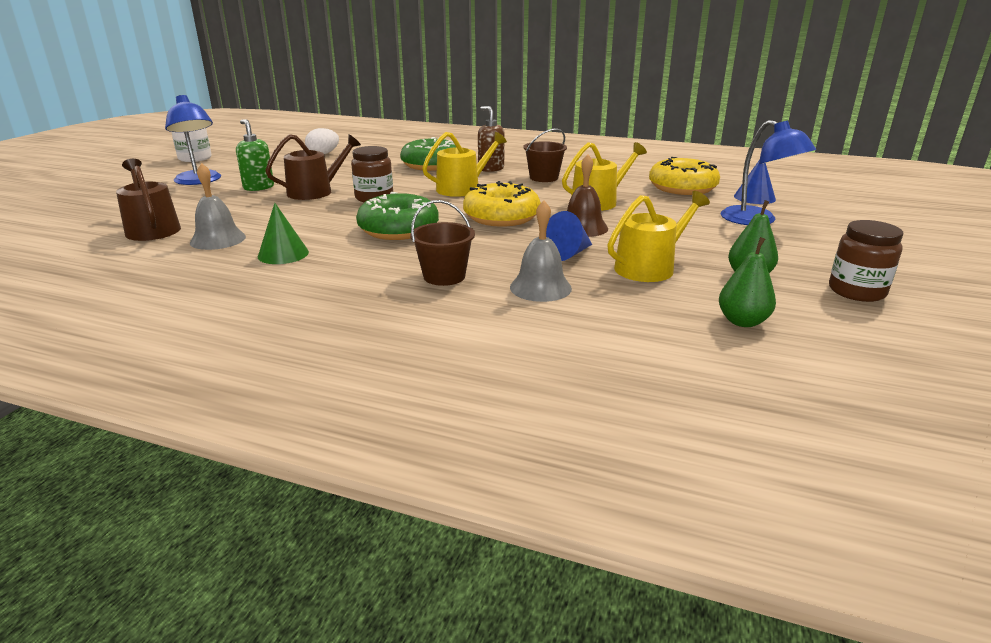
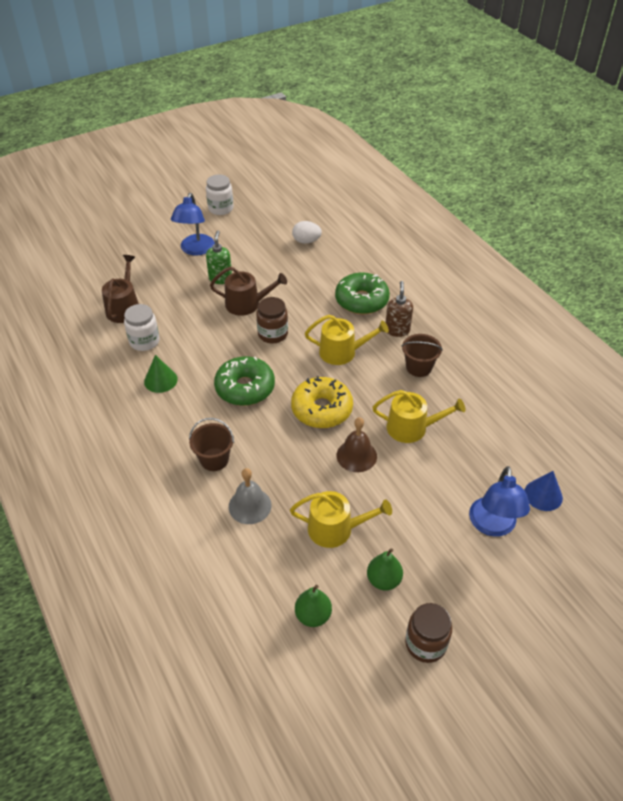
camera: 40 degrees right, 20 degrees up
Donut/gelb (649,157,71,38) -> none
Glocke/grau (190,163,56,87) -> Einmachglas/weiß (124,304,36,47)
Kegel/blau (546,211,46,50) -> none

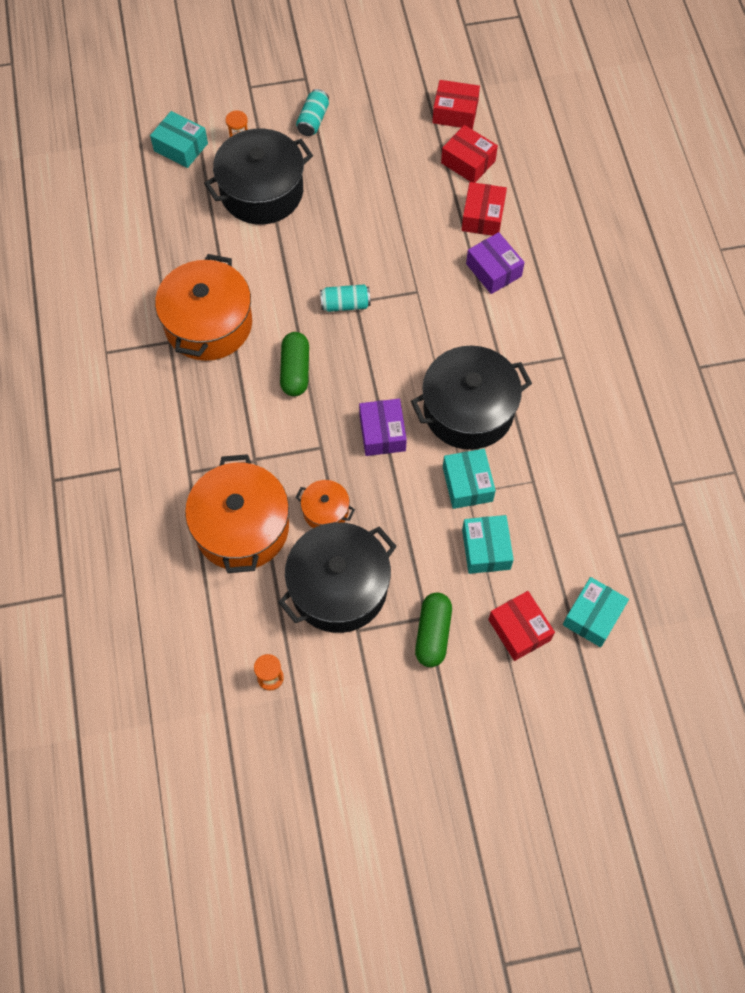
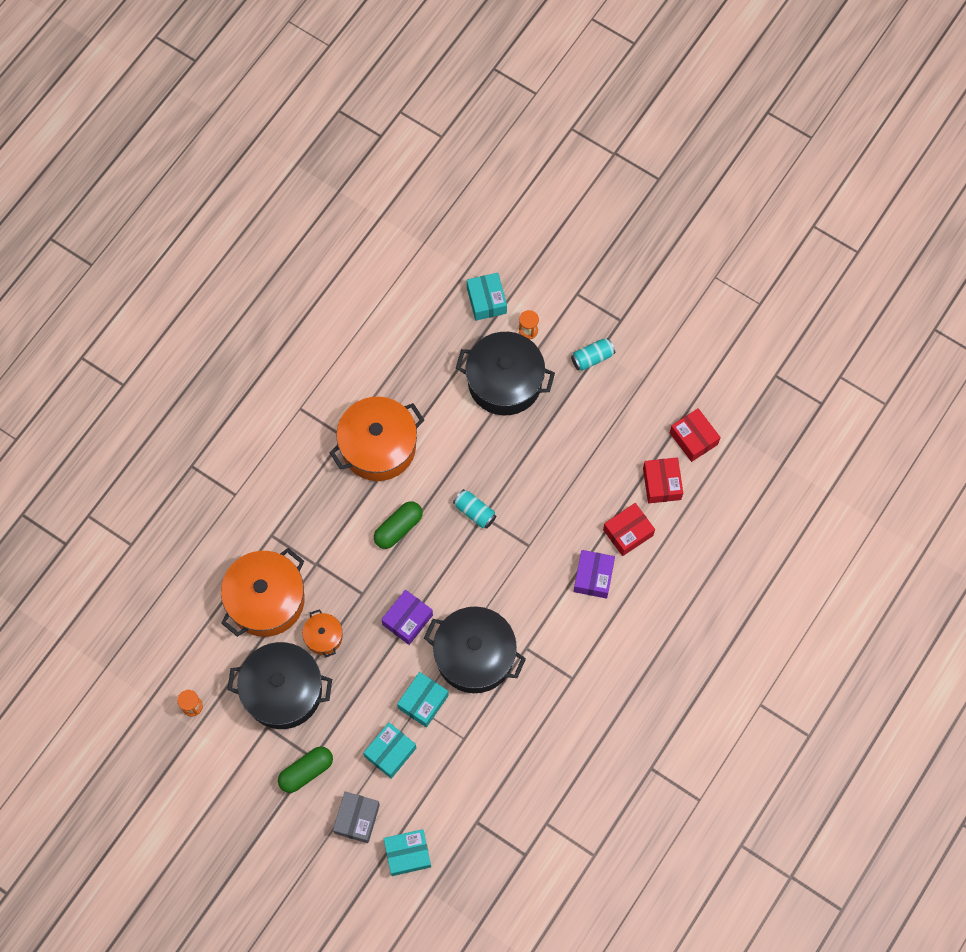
camera: 45 degrees right, 5 degrees up
Schachtel/rot (488,591,67,70) -> Schachtel/grau (333,792,47,51)

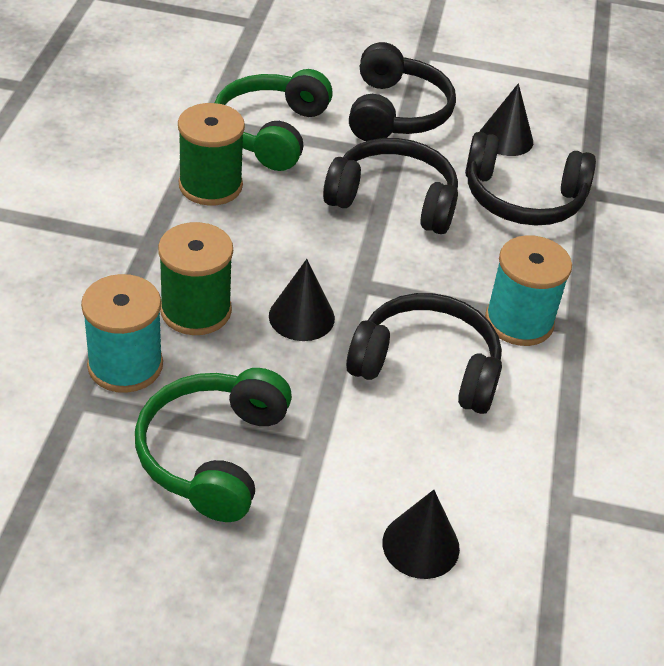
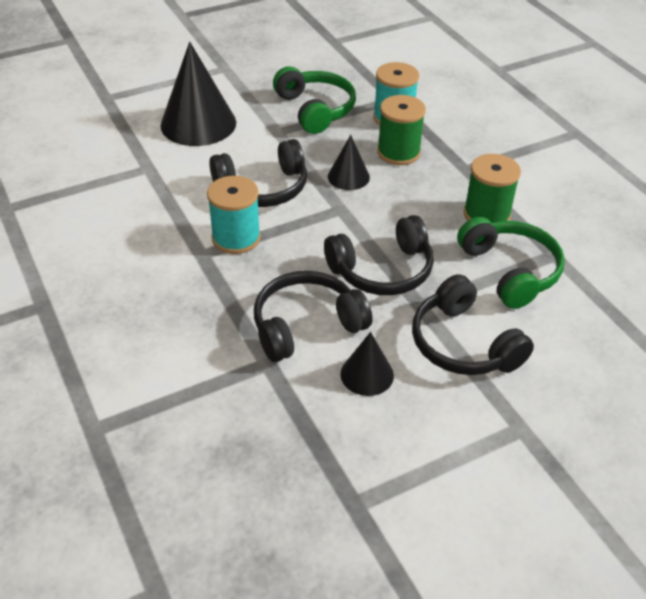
camera: 145 degrees right, 0 degrees up
Kegel/schwarz (382,490,78,89) -> Kegel/schwarz (160,42,76,104), x1.91

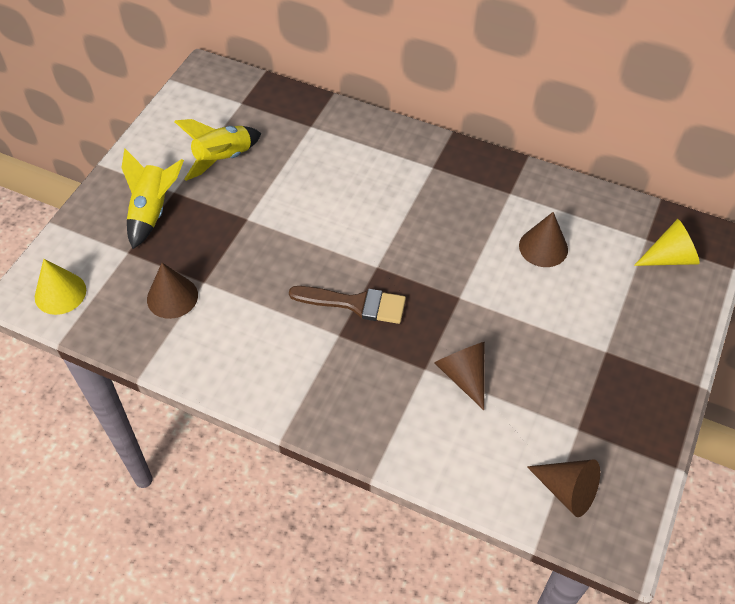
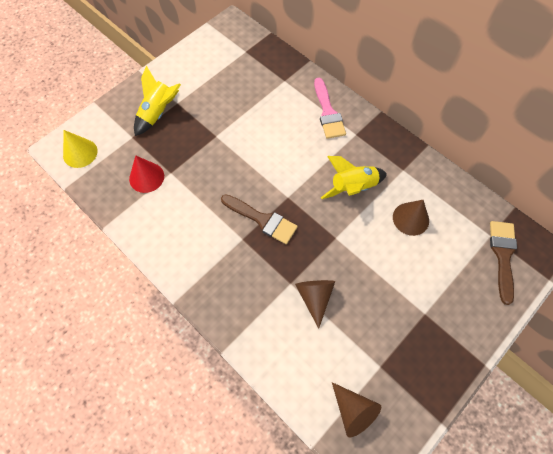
camera: 20 degrees right, 10 degrees up
Rakete/gelb (174,119,87,62) -> Rakete/gelb (321,156,66,43), shifted
Kegel/gelb (634,219,66,47) -> Pinsel/braun (490,221,27,84)
Kegel/braun (147,263,51,56) -> Kegel/rot (129,156,35,37)
none -> Pinsel/rosa (314,78,32,61)

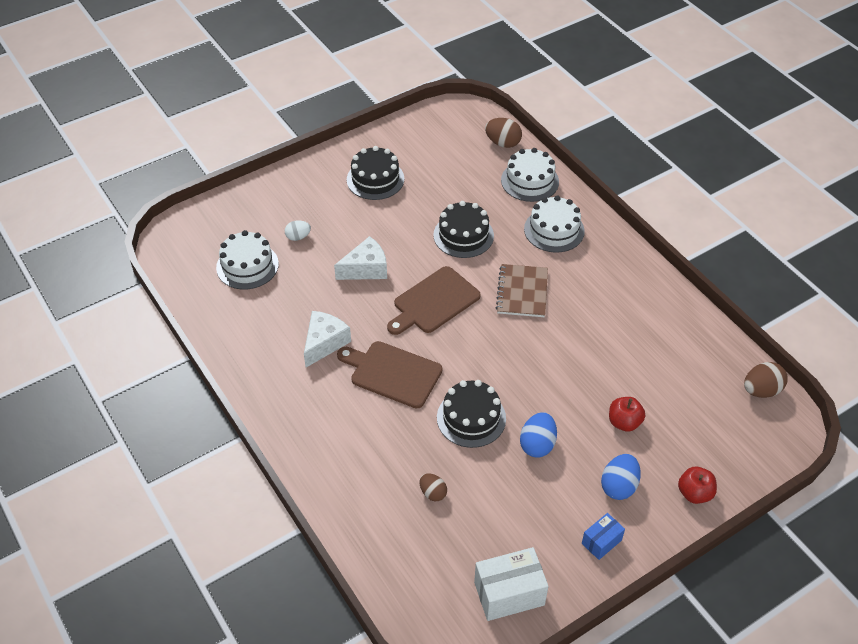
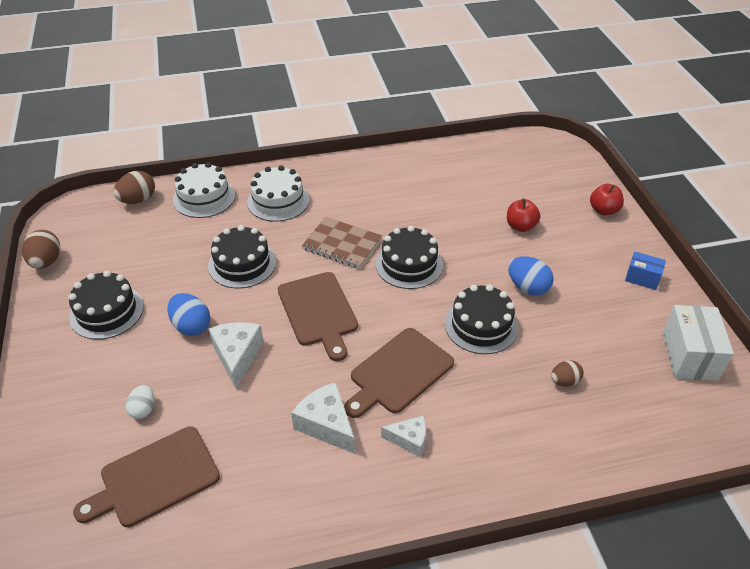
camera: 70 degrees left, 5 degrees down
Kuchen/weiß (216,230,63,60) -> Schneidebrett/braun (73,426,147,101)
Ei/braun (744,362,44,36) -> Ei/braun (22,230,38,39), shifted
Ei/blau (601,454,40,46) -> Ei/blau (167,293,43,43), shifted
Schachtel/blau (582,513,43,47) -> Schachtel/blau (625,252,41,38), 45 degrees counterclockwise
none -> Kuchen/schwarz (375,226,68,63)
none -> Käse/weiß (381,416,45,41)

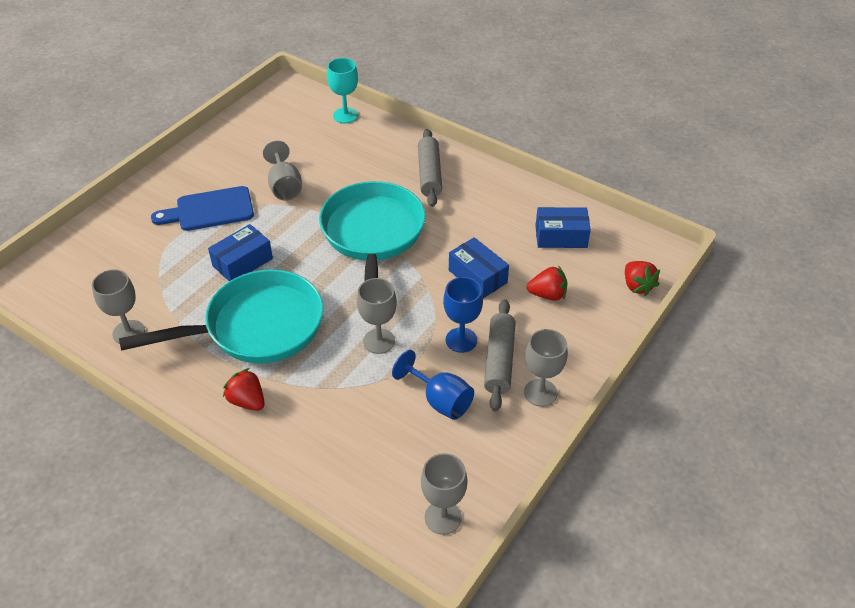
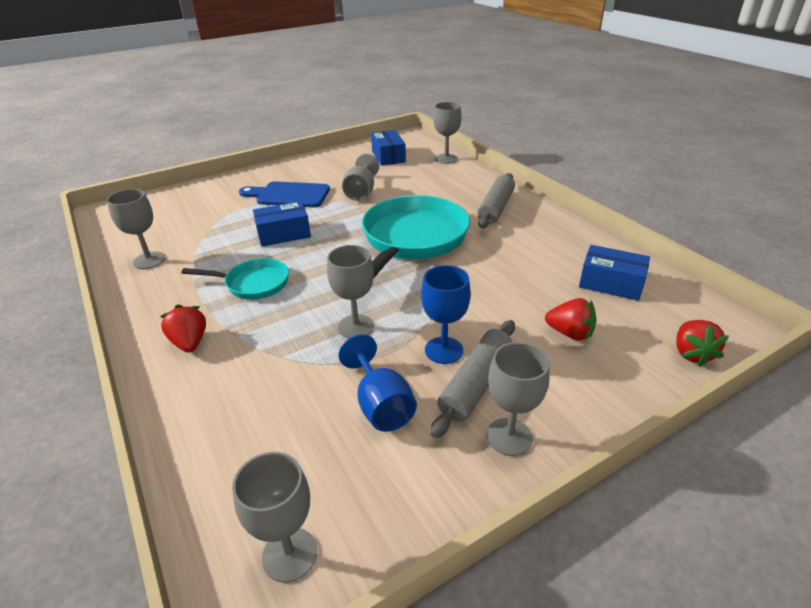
camera: 25 degrees right, 10 degrees down
Kelch/türkis (327,58,31,65) -> Kelch/grau (433,102,29,62)
Schachtel/blau (449,237,60,61) -> Schachtel/blau (371,130,35,36), shifted
Pfanne/türkis (119,269,204,94) -> Pfanne/türkis (181,258,108,42), x0.52

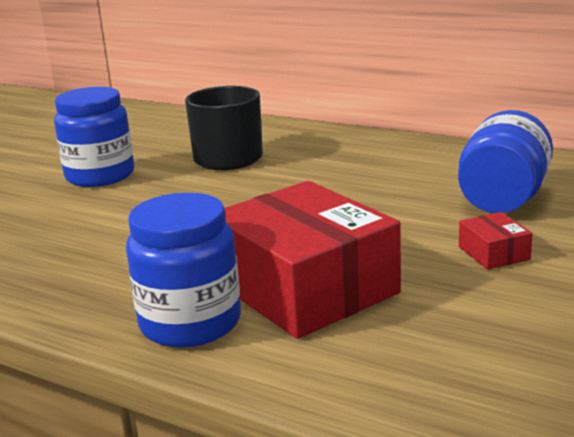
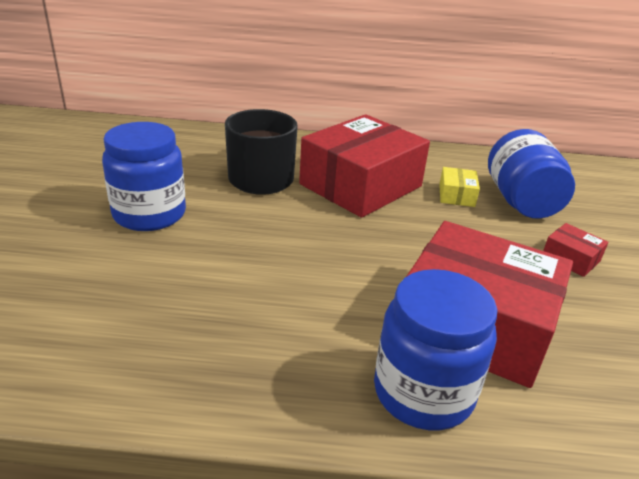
camera: 30 degrees left, 10 degrees up
none -> Schachtel/rot (299,114,131,104)
none -> Schachtel/gelb (439,167,41,40)

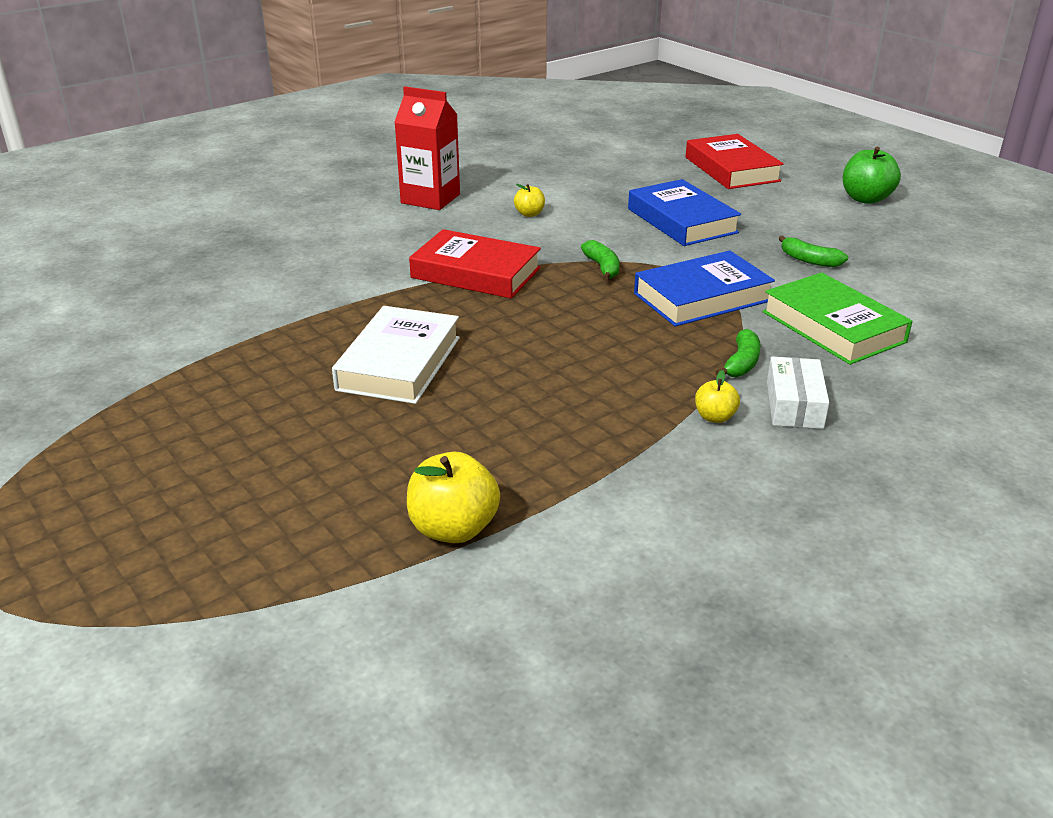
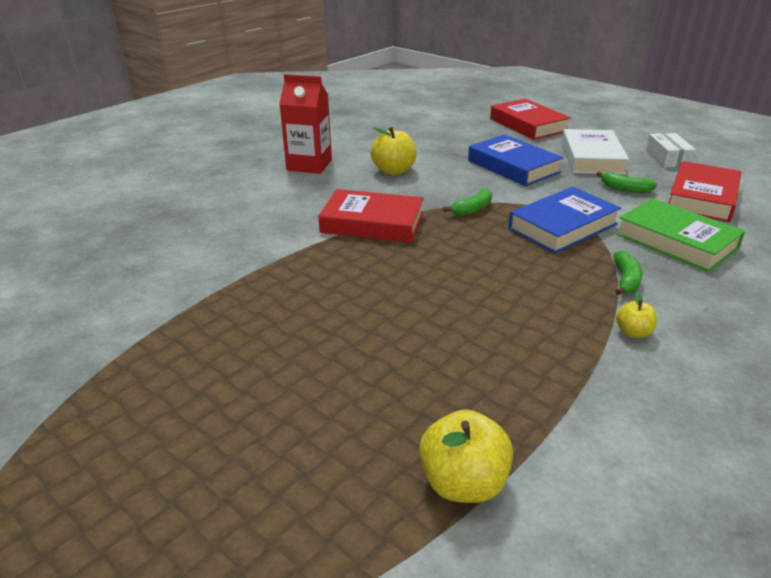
camera: 10 degrees left, 0 degrees up
Apfel/grün (843,147,58,57) -> none
Apfel/gelb (514,184,31,33) -> Apfel/gelb (370,127,47,48), x1.80
Banane/grün (581,240,39,41) -> Banane/grün (444,188,48,28), 75 degrees clockwise
Buch/weiß (332,306,128,98) -> Buch/weiß (562,129,67,46), shifted
Schachtel/weiß (767,357,62,72) -> Schachtel/weiß (646,133,50,34), shifted
none -> Buch/rot (668,161,73,61)

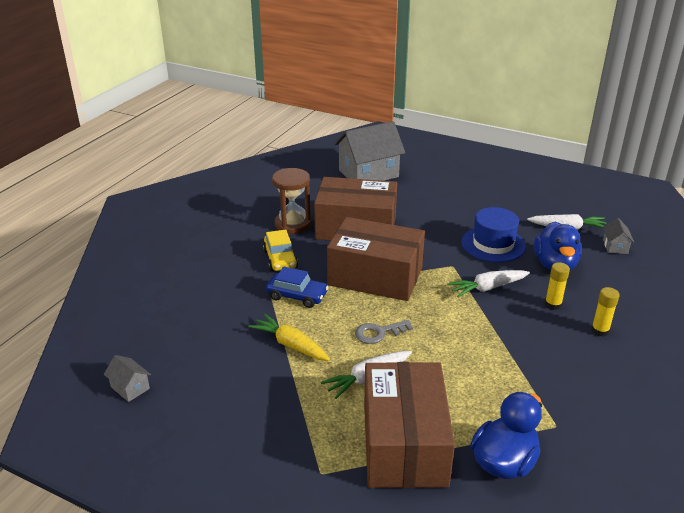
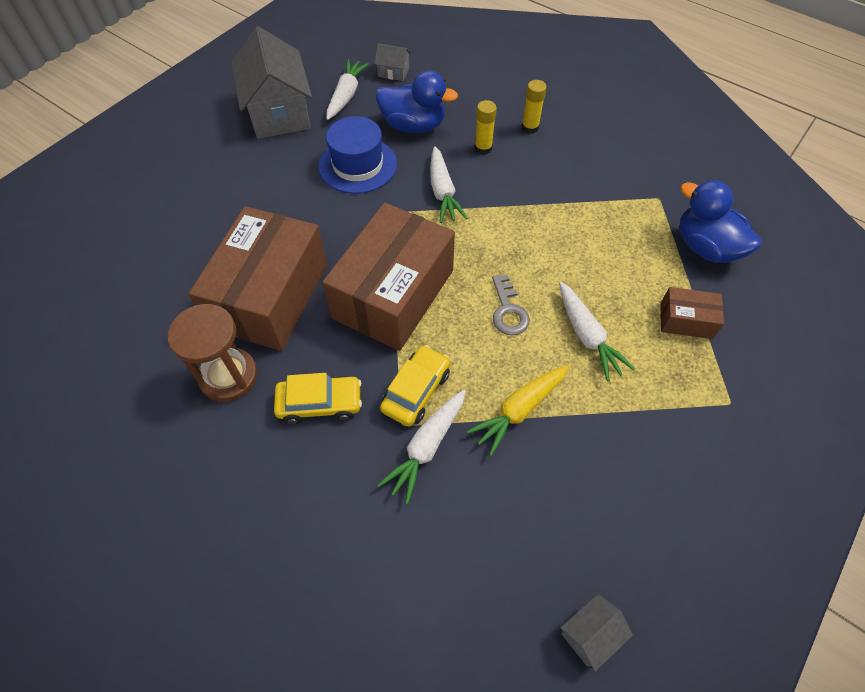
camera: 80 degrees left, 25 degrees up
Haus/grau (334,121,71,60) -> Haus/grau (231,26,81,113), shifted
Auto/blau (266,267,63,41) -> Auto/gelb (380,345,70,82)
Schachtel/braun (364,362,91,126) -> Schachtel/braun (660,287,64,52), x0.45
none -> Karotte/weiß (378,390,88,114)

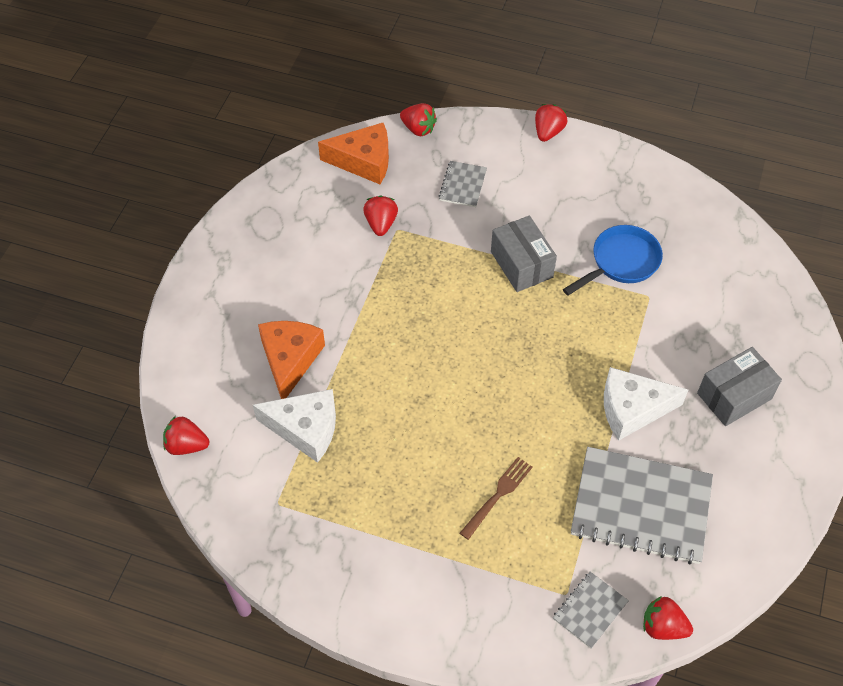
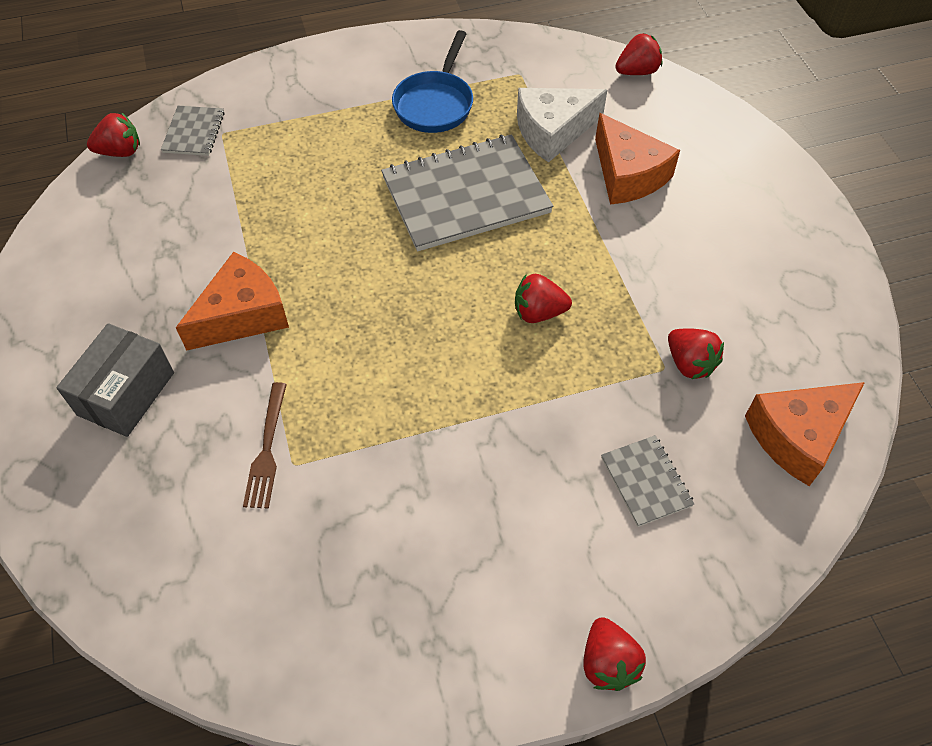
camera: 145 degrees right, 0 degrees up
Erdbeere/rot (400,103,37,33) -> Erdbeere/rot (515,274,57,49), shifted
Schachtel/grau (491,216,66,76) -> none
Pfanne/blau (563,225,100,70) -> Pfanne/blau (392,30,81,103), shifted
Käse/weiß (604,367,84,74) -> Käse/orange (176,252,113,99)
Notizbuch/grau (571,447,142,117) -> Notizbuch/grau (381,134,172,117), shifted
Gabel/braun (460,457,73,83) -> Gabel/braun (243,382,44,127), shifted

